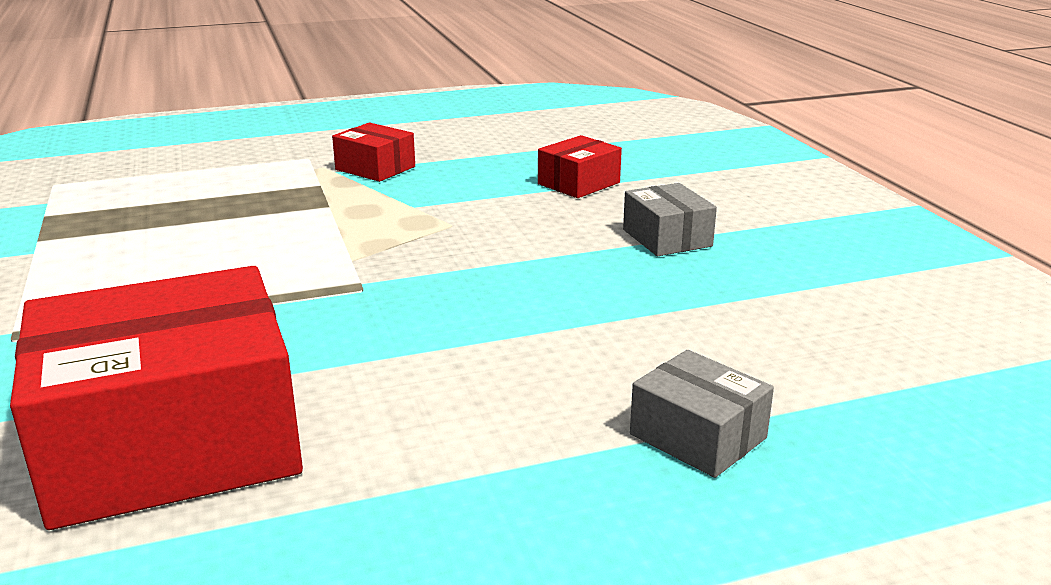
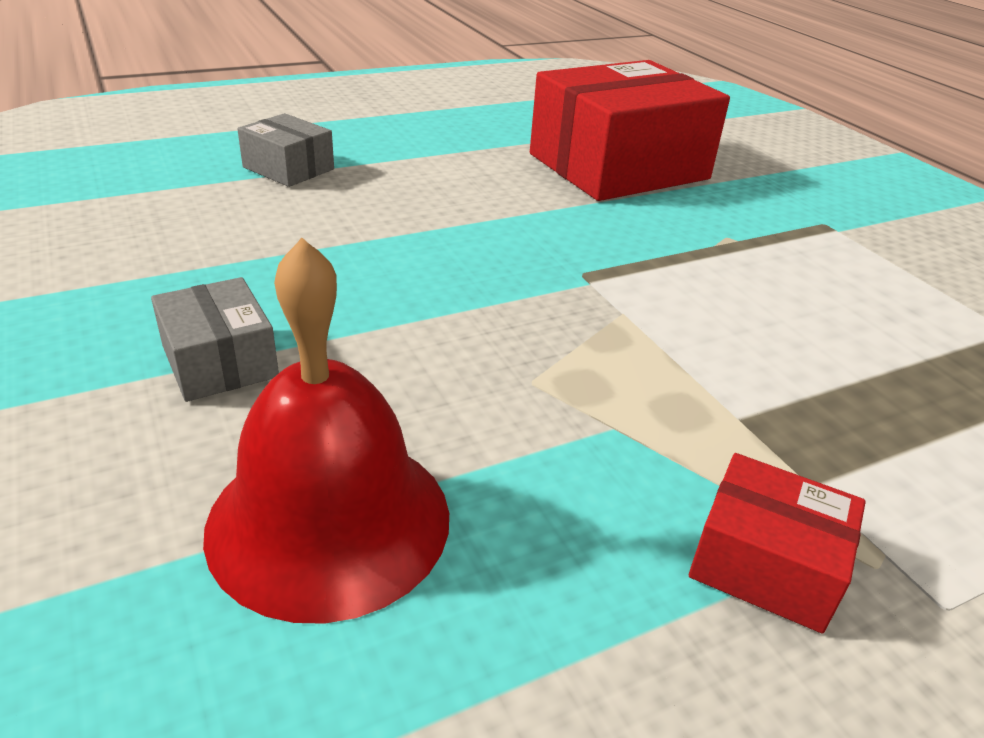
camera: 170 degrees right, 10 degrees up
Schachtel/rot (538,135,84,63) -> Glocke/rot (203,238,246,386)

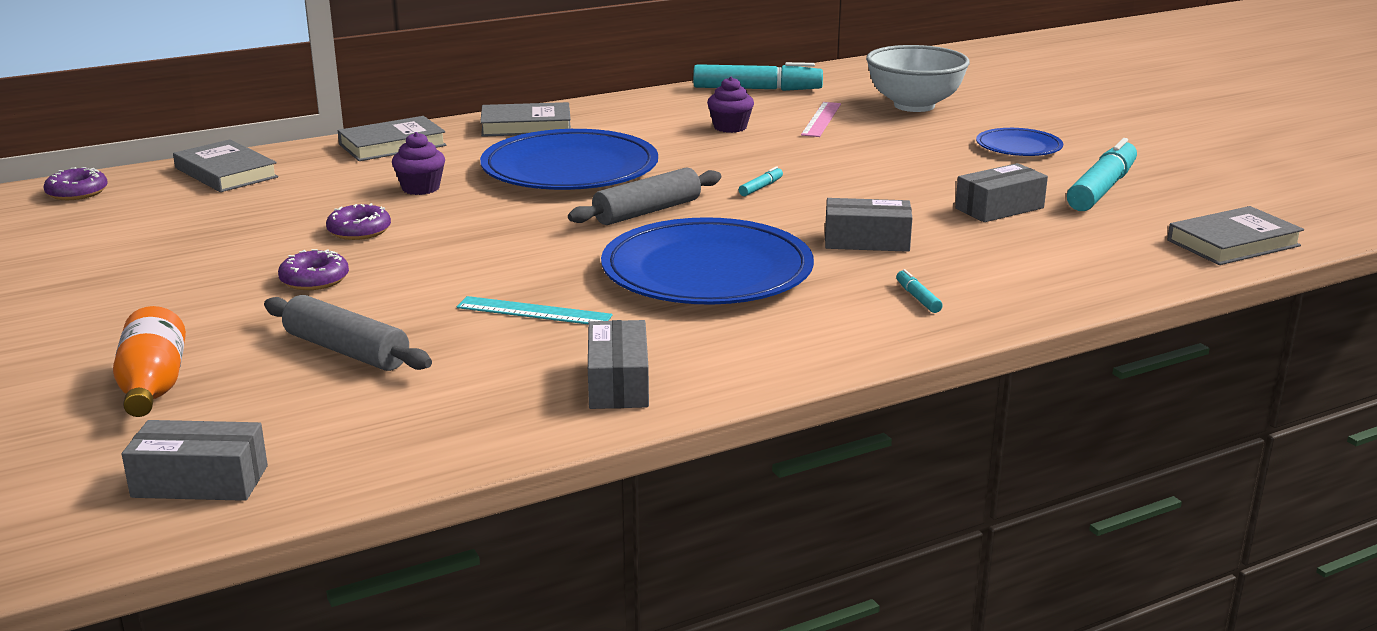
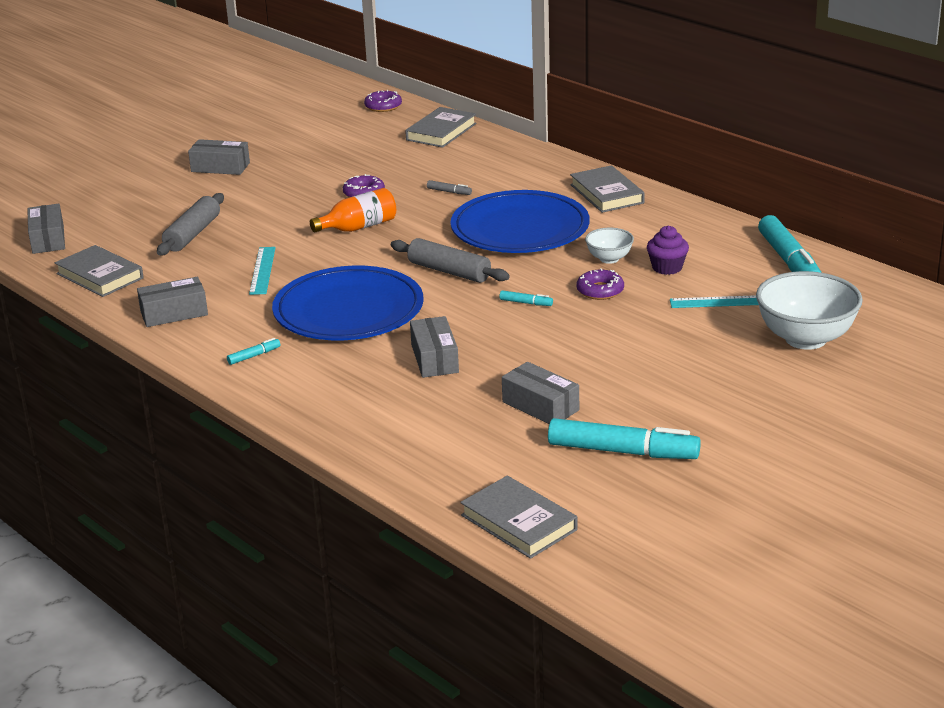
camera: 75 degrees right, 5 degrees up
Lineal/rosa (801,102,40,35) -> Lineal/türkis (670,295,89,13)
Buch/grau (338,116,109,45) -> Buch/grau (55,245,89,52), shifted
Teller/blau (976,128,87,28) -> none
Muffin/lila (392,132,53,63) -> Filzstift/grau (427,180,45,15)
Donut/lila (278,249,71,41) -> Donut/lila (576,268,48,32), shifted
Filzstift/türkis (896,269,47,44) -> Filzstift/türkis (227,338,53,27), shifted
Flasche/orange (113,306,73,111) -> Flasche/orange (310,188,86,45), shifted
none -> Schachtel/grau (188,139,62,36)
none -> Schüssel/weiß (585,228,49,36)

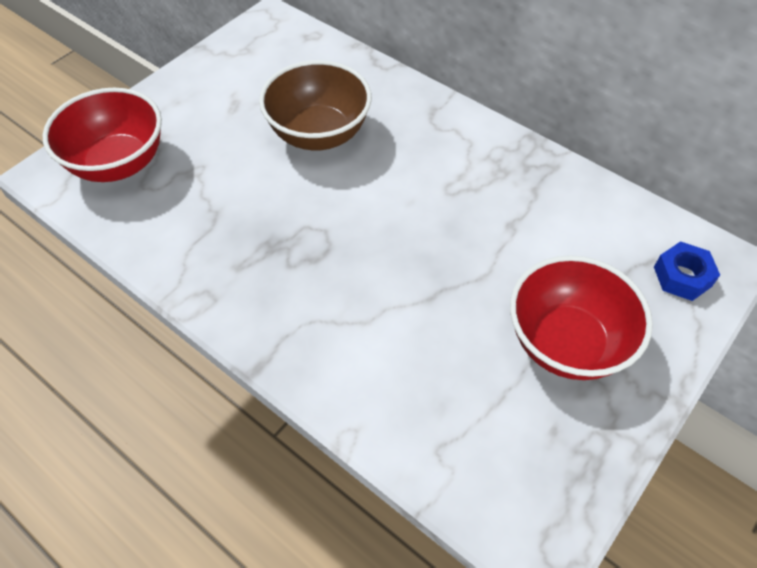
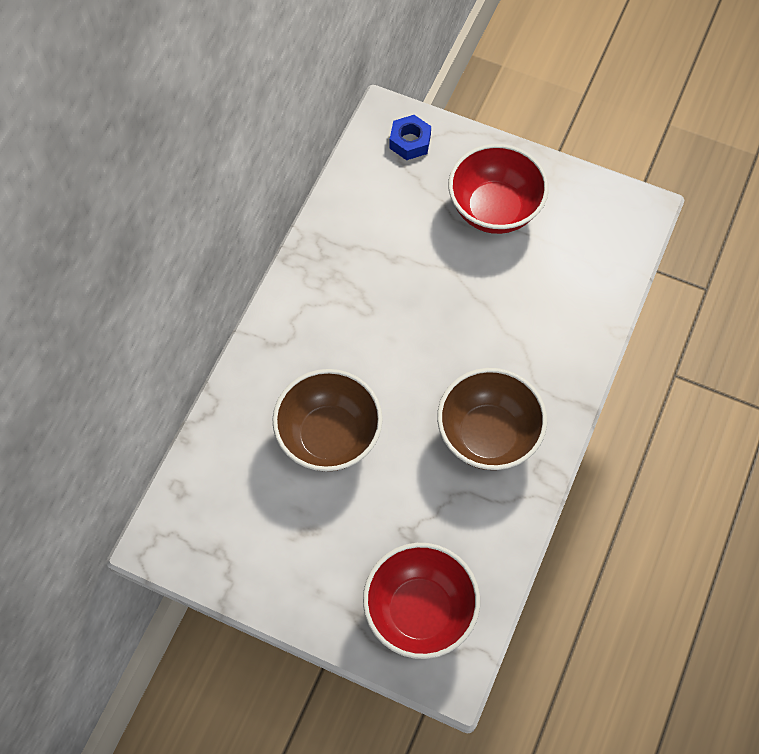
camera: 105 degrees left, 10 degrees up
none -> Schüssel/braun (437,368,110,102)

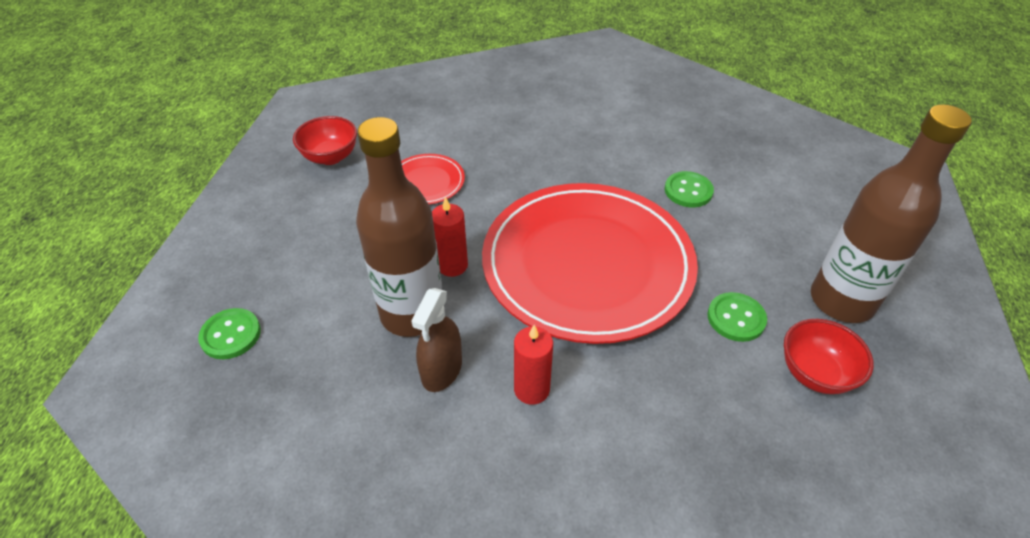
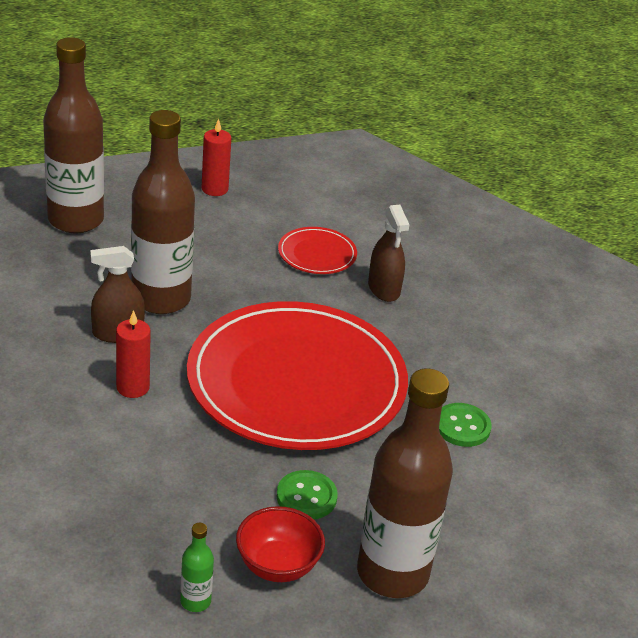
camera: 55 degrees right, 10 degrees down
Schüssel/rot (293,116,64,49) -> none
Kerze/rot (432,197,36,80) -> Kerze/rot (202,119,29,77), shifted
Knopf/grün (198,308,63,51) -> Flasche/braun (43,37,61,196)
none -> Sprühflasche/braun (368,205,41,97)
none -> Flasche/grün (180,523,34,89)

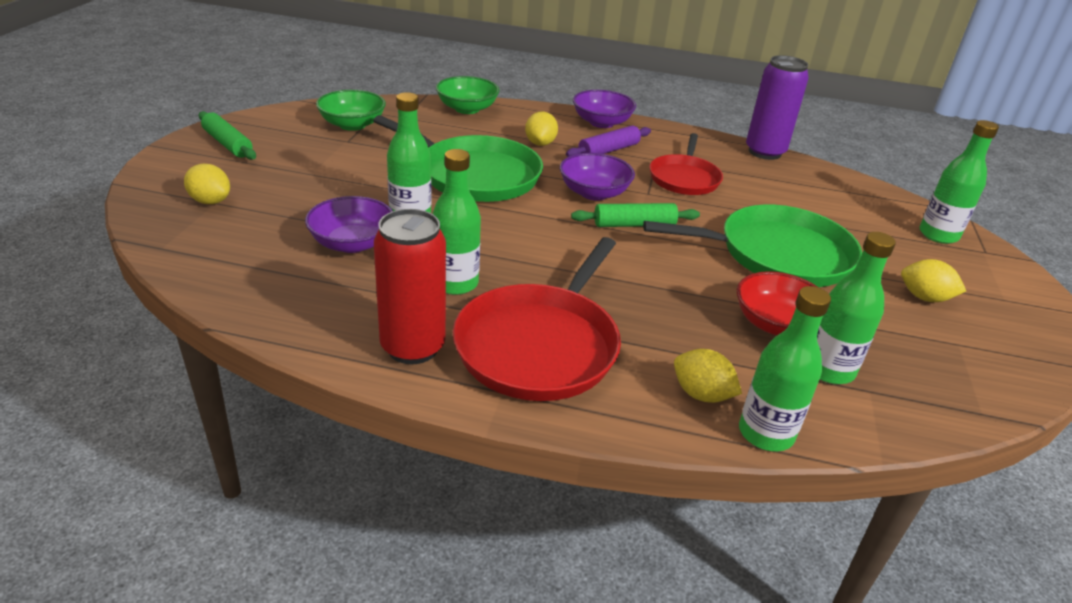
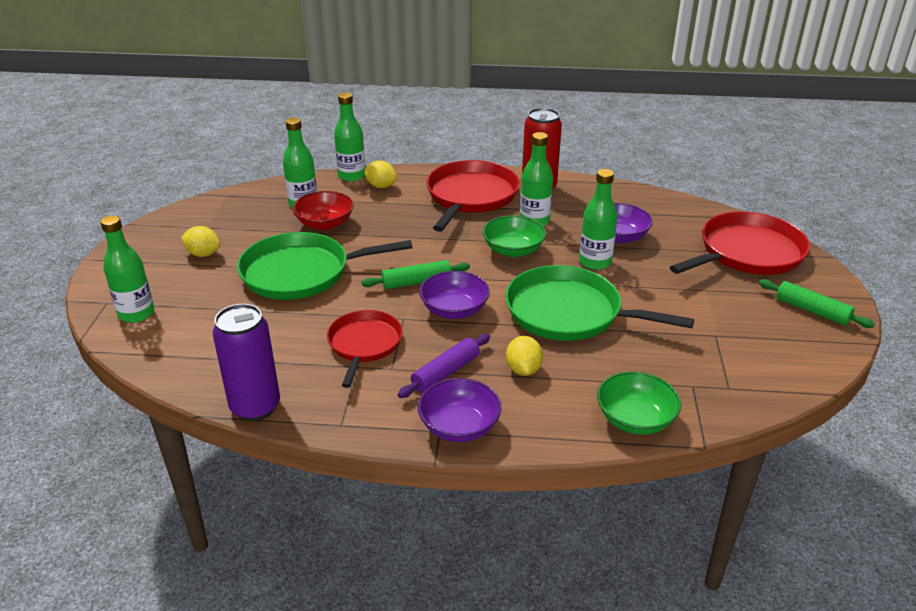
camera: 175 degrees right, 0 degrees up
Schüssel/grün (316,90,70,41) -> Schüssel/grün (482,215,64,42), shifted
Zitrone/gelb (184,164,46,40) -> Pfanne/rot (670,212,140,63)

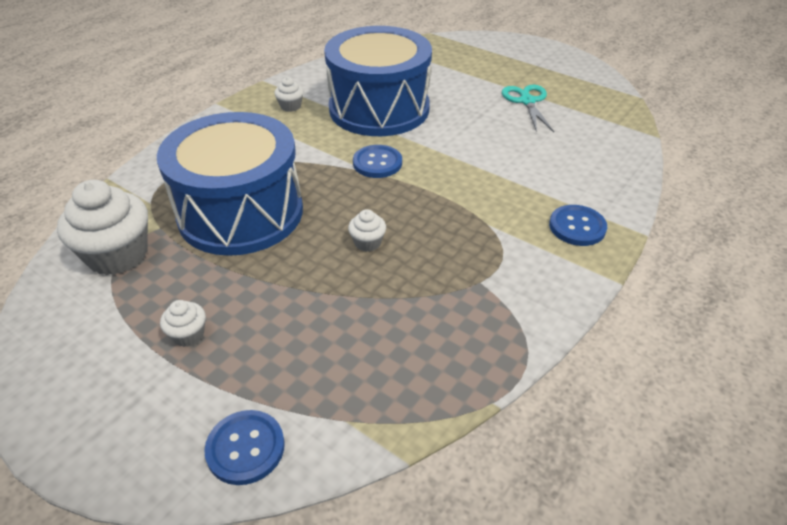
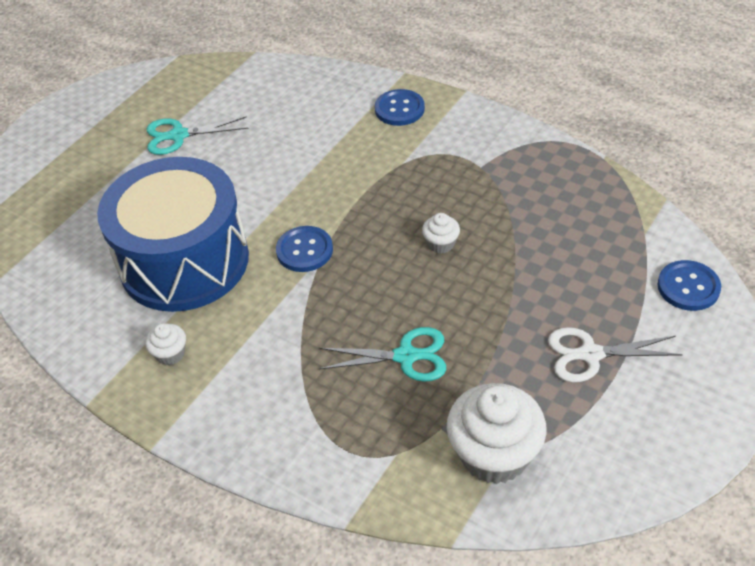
camera: 90 degrees left, 5 degrees up
Trommel/blau (157,112,146,144) -> Schere/türkis (319,327,127,55)
Muffin/weiß (160,300,46,47) -> Schere/weiß (548,327,135,55)

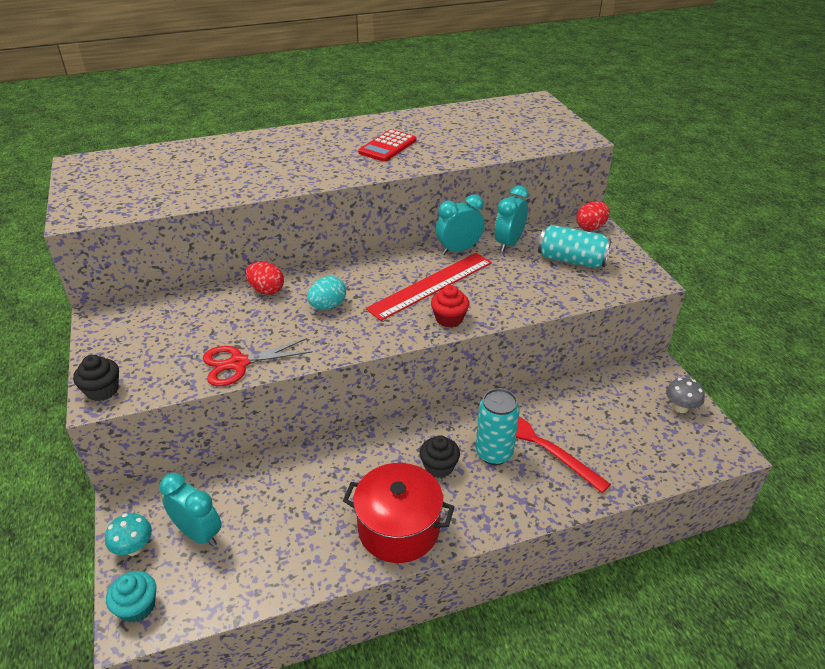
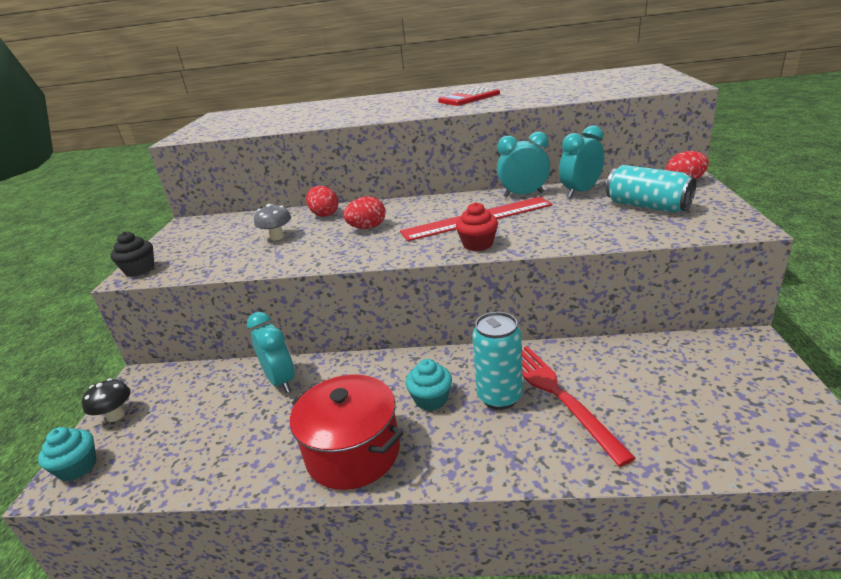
camera: 25 degrees right, 10 degrees down
Ei/türkis (307,276,39,34) -> Ei/rot (343,196,43,33)
Schere/rot (203,338,110,48) -> none
Pilz/grau (666,378,39,35) -> Pilz/grau (254,204,37,37), shifted
Muffin/schwarz (420,435,40,43) -> Muffin/türkis (406,359,46,52)
Wecker/türkis (160,473,62,74) -> Wecker/türkis (247,312,48,81), shifted
Pilz/türkis (105,513,47,43) -> Pilz/schwarz (82,378,49,44)

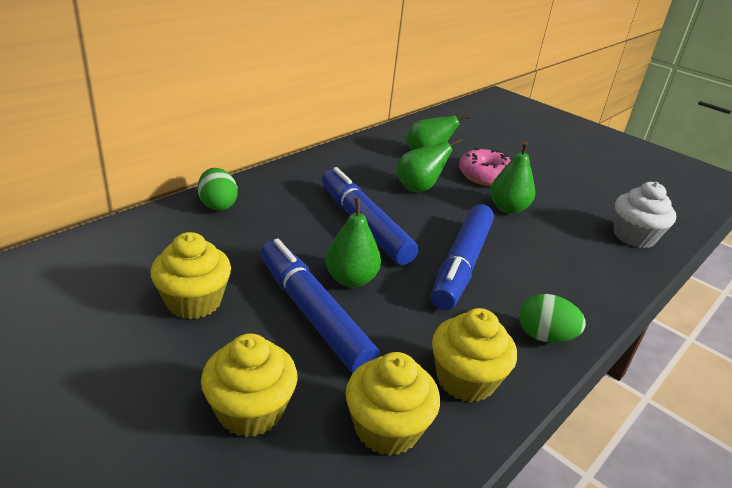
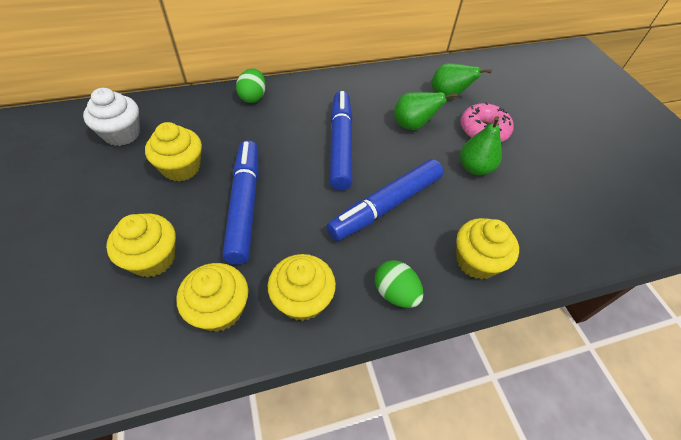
camera: 30 degrees right, 20 degrees up
Muffin/weiß (614,182,62,66) -> Muffin/weiß (83,88,57,58), shifted
Birne/grün (325,198,56,90) -> none
none -> Muffin/gelb (456,218,63,62)

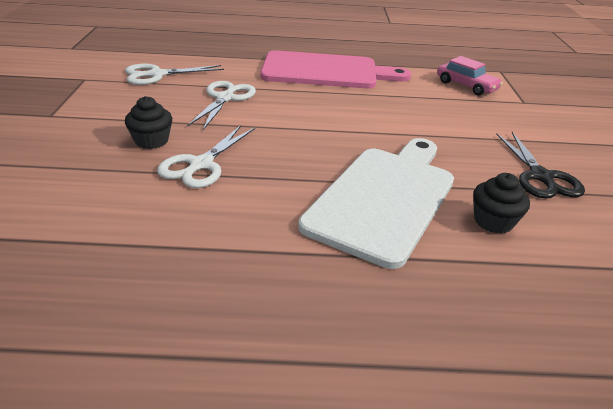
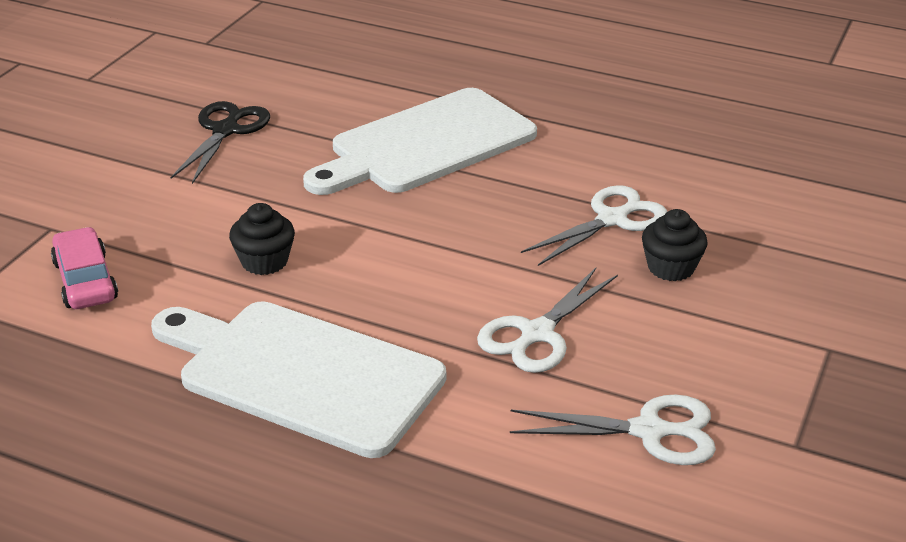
camera: 155 degrees left, 0 degrees up
Schneidebrett/rosa (260,50,151,38) -> Schneidebrett/weiß (151,301,295,157)
Muffin/schwarz (473,173,57,61) -> Muffin/schwarz (229,203,66,72), shifted

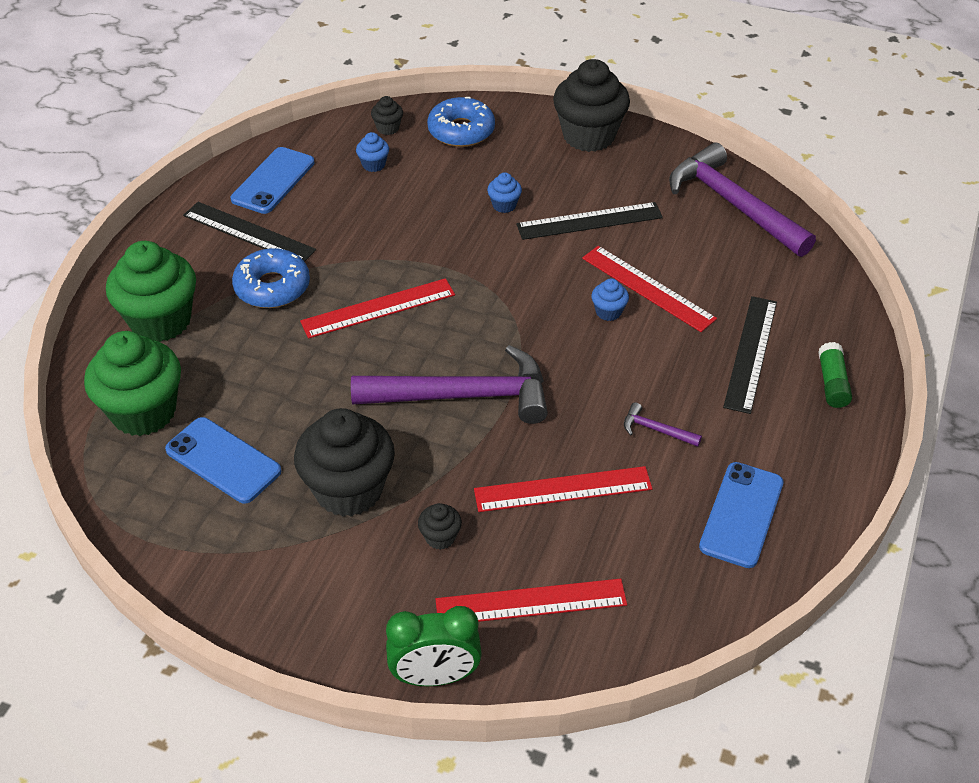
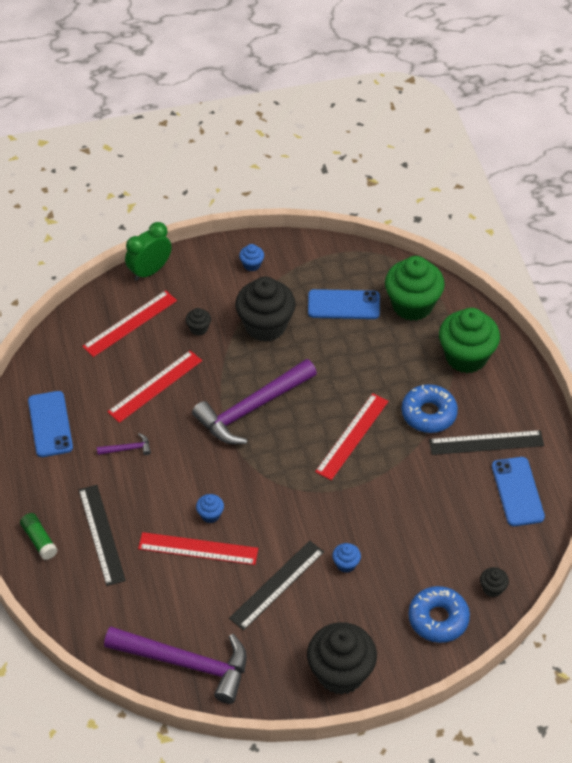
camera: 145 degrees right, 5 degrees up
Muffin/blau (356,132,33,40) -> Muffin/blau (239,244,25,28), shifted

